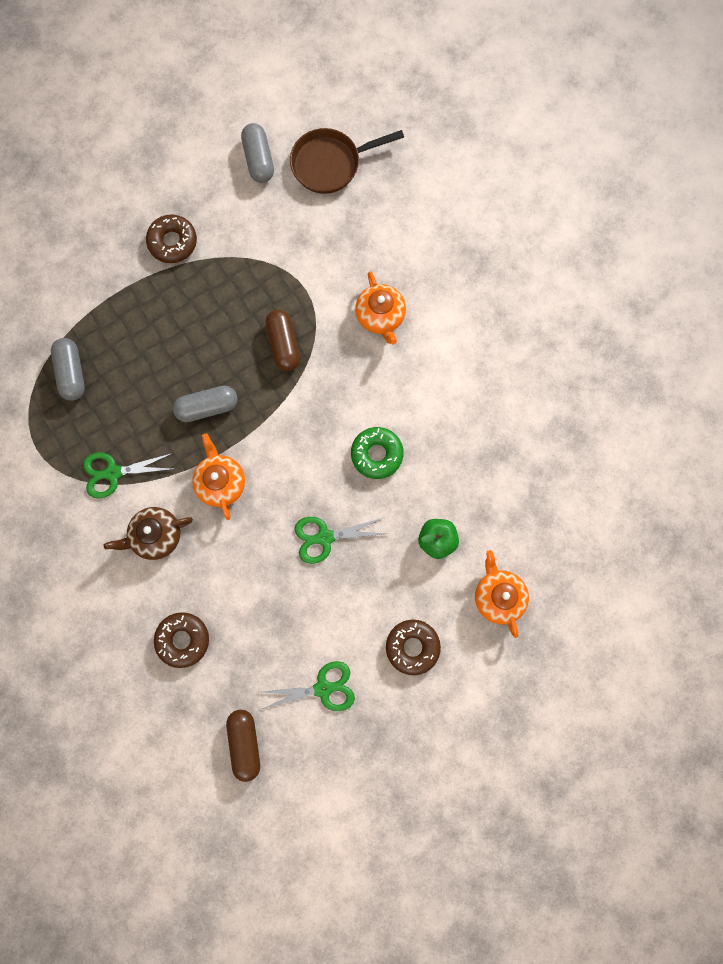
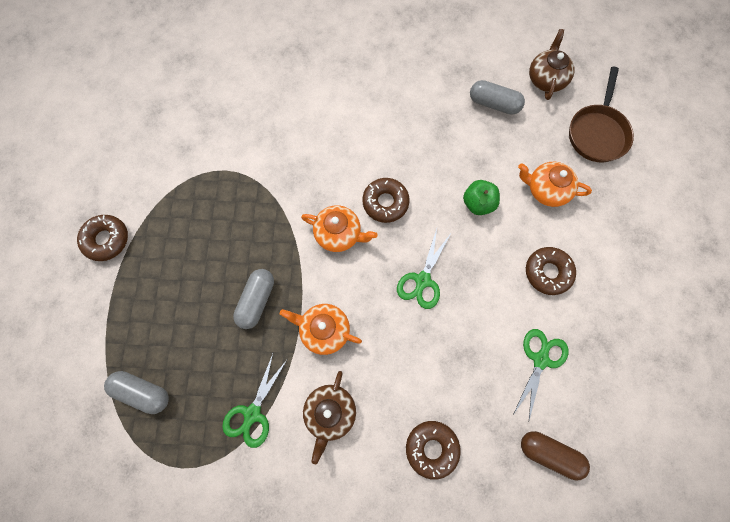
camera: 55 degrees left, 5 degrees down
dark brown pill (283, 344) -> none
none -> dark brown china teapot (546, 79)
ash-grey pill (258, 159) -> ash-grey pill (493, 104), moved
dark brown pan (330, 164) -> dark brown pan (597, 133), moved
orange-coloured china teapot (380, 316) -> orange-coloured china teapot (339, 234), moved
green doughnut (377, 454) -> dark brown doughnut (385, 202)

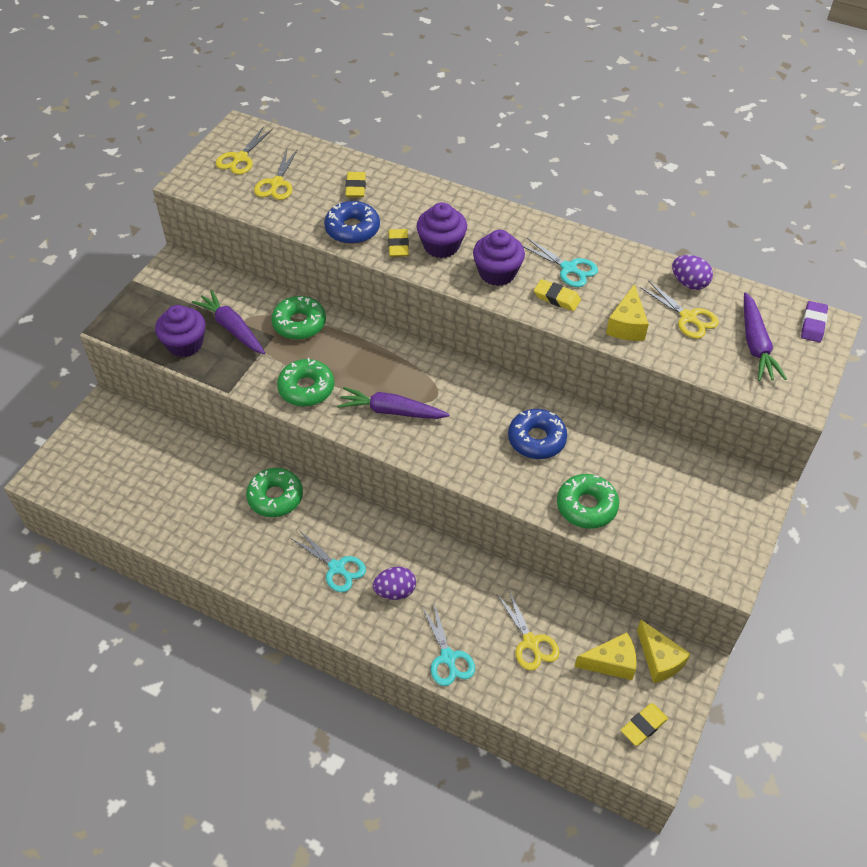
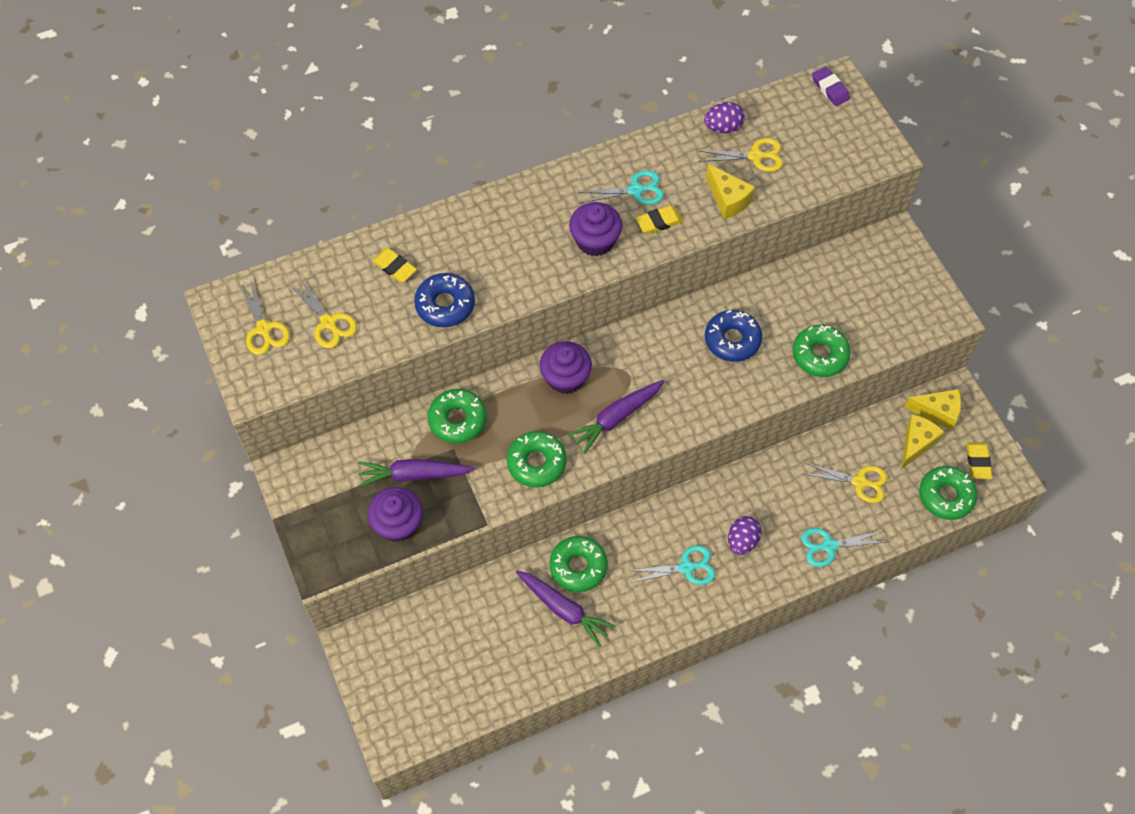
camera: 50 degrees left, 10 degrees up
yellow eraser (398, 246) -> none
none -> green doughnut (946, 496)
purple muffin (441, 246) -> purple muffin (565, 378), moved
purple carrot (756, 345) -> purple carrot (564, 609), moved
aqua pair of scissors (448, 658) -> aqua pair of scissors (829, 546), 150 degrees clockwise

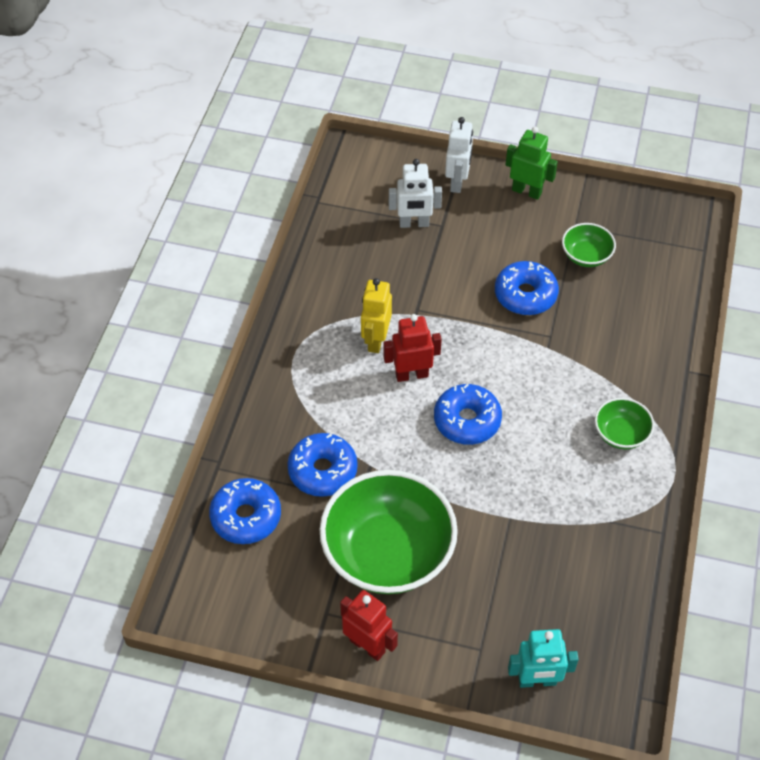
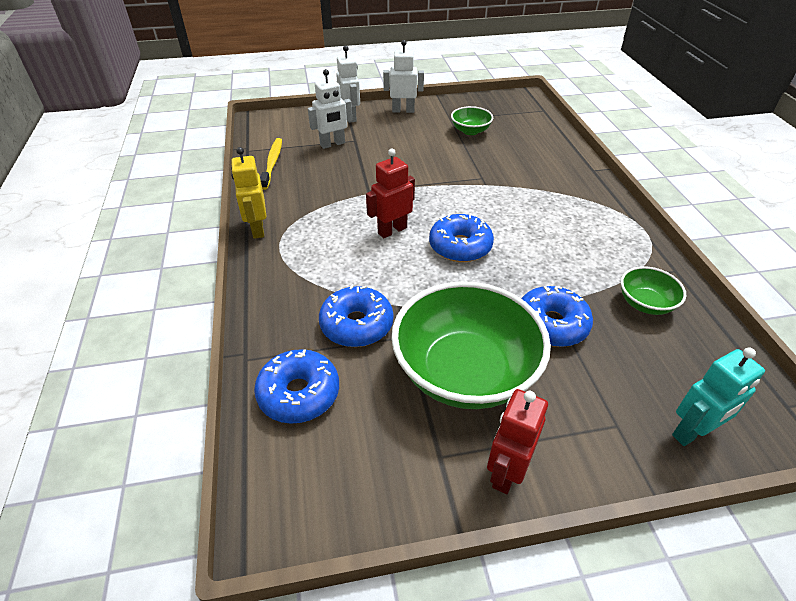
camera: 25 degrees left, 10 degrees down
none -> yellow dental brush (272, 163)
yellow toy robot (376, 340) -> yellow toy robot (257, 229), moved
cobalt doughnut (525, 295) -> cobalt doughnut (551, 324), moved
green deep dish (621, 434) -> green deep dish (645, 303), moved
green toy robot (527, 191) -> snow-white toy robot (403, 110)
scarlet toy robot (367, 646) -> scarlet toy robot (506, 472), 75 degrees counterclockwise

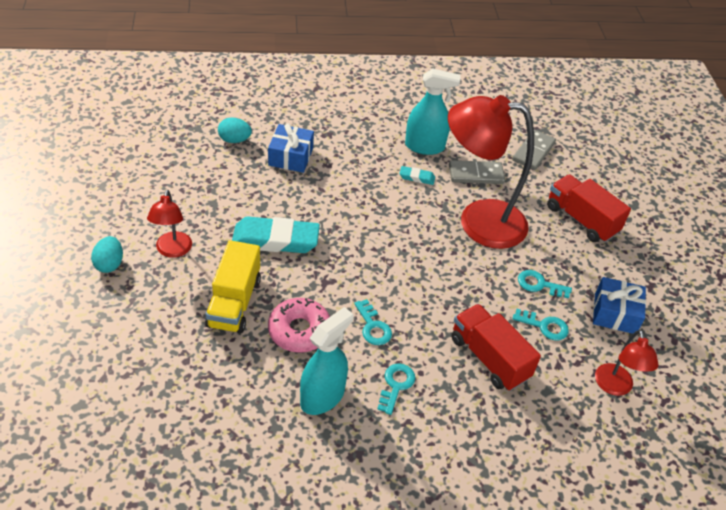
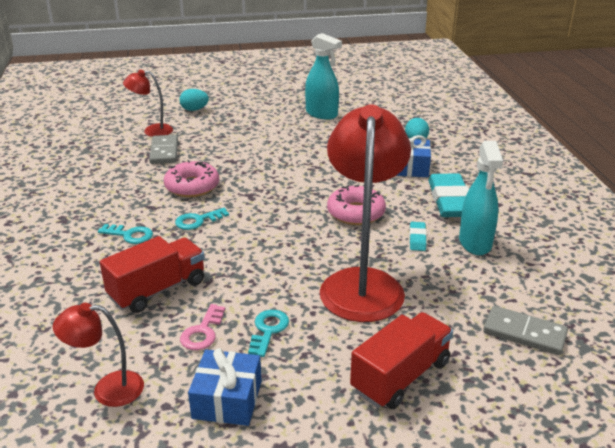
camera: 90 degrees right, 15 degrees down
yellow toy truck (234, 302) -> none
none -> rosy doughnut (356, 213)
aqua toy egg (109, 264) -> aqua toy egg (194, 110), moved
scarlet desk lamp (172, 251) -> scarlet desk lamp (152, 131), moved
aqua eraser (275, 240) -> aqua eraser (450, 201), moved
aqua sprayer (322, 397) -> aqua sprayer (321, 114), moved
ash-grey domino tile (476, 174) -> ash-grey domino tile (164, 151), moved
aqua latchkey (544, 326) -> rosy latchkey (202, 332)

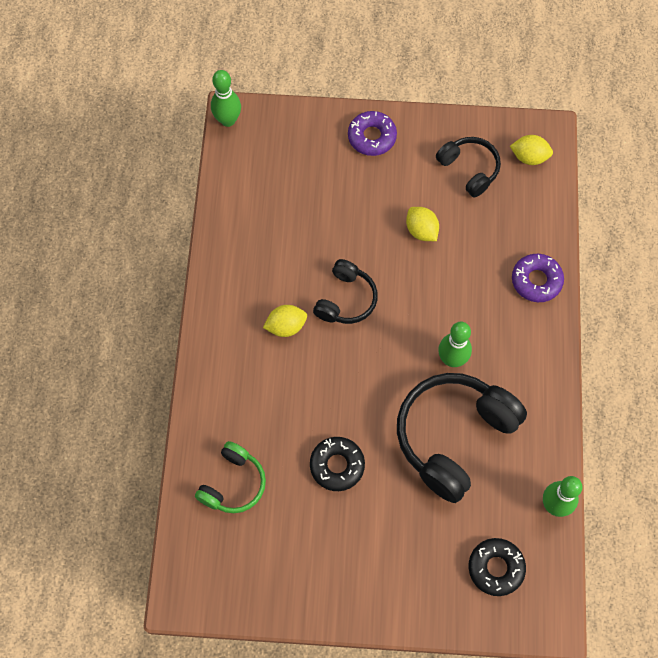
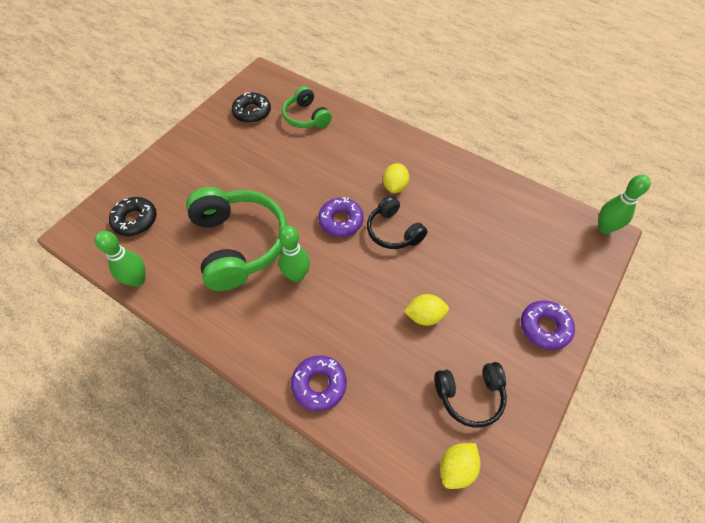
camera: 120 degrees right, 10 degrees down
none -> purple doughnut (341, 221)
black doughnut (337, 465) -> black doughnut (252, 112), moved
black headphones (453, 436) -> green headphones (239, 244)

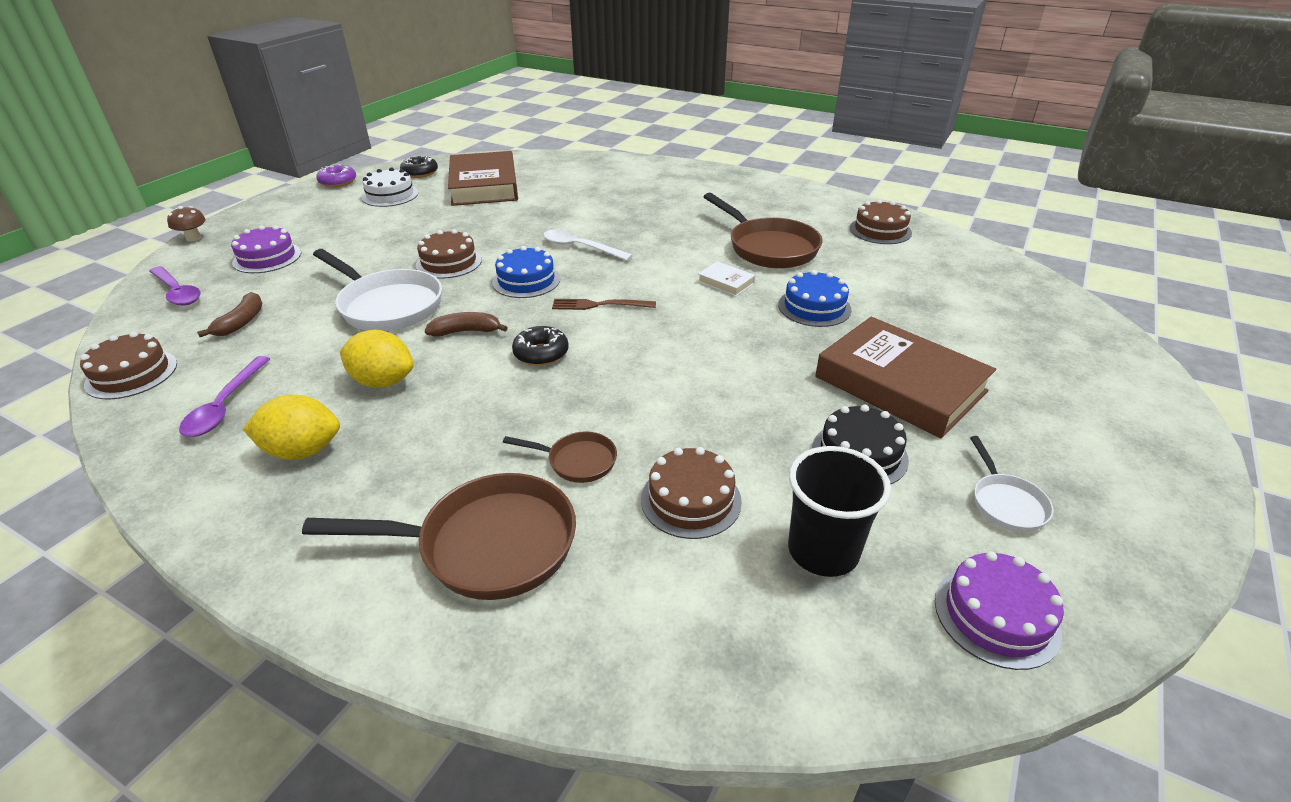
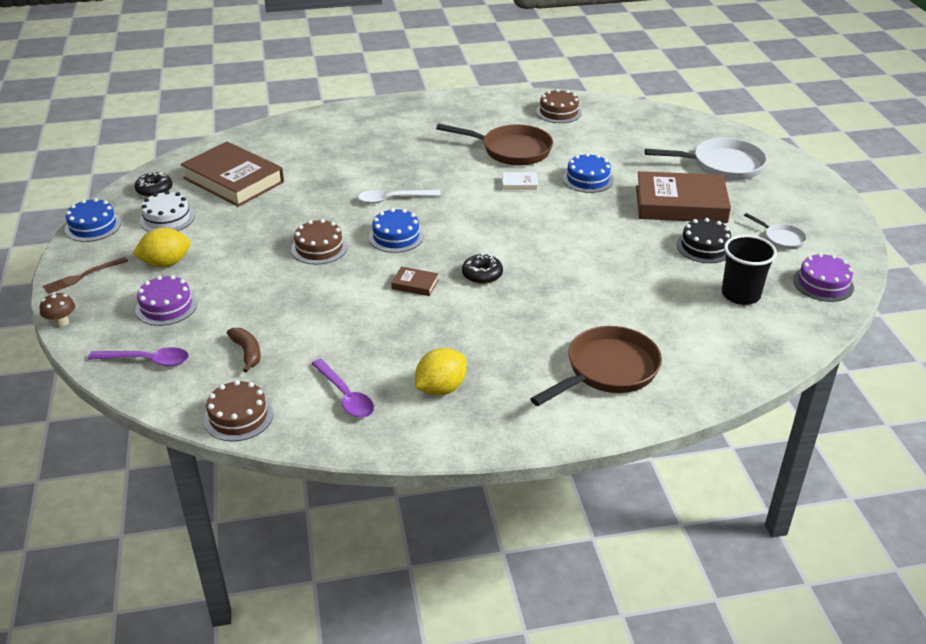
camera: 40 degrees left, 0 degrees up
dark brown pan (577, 461) -> none
dark brown gateau (691, 500) -> none
snow-white pan (387, 306) -> snow-white pan (722, 165), moved
yellow toy lemon (383, 381) -> yellow toy lemon (166, 263), moved
dark brown fork (599, 305) -> dark brown fork (83, 276), moved
purple doughnut (338, 182) -> cobalt gateau (93, 226)
dark brown toy banana (466, 331) -> dark brown hardback (415, 284)

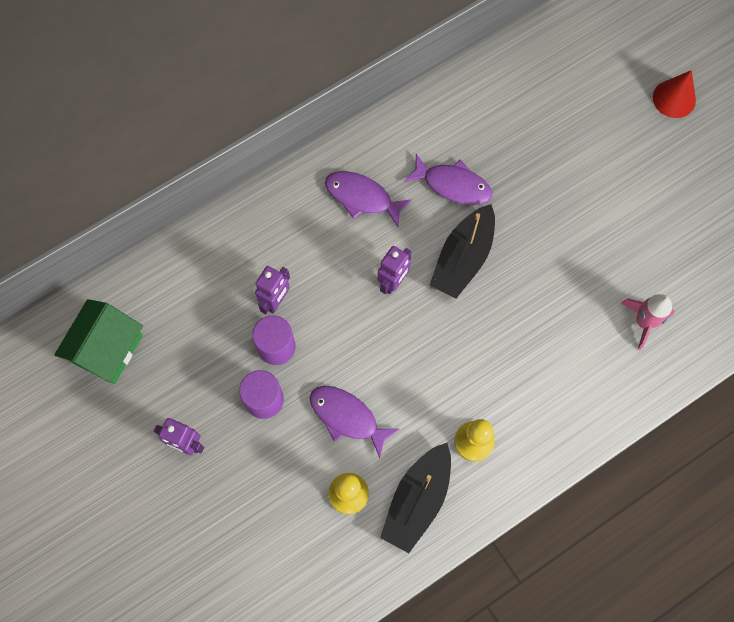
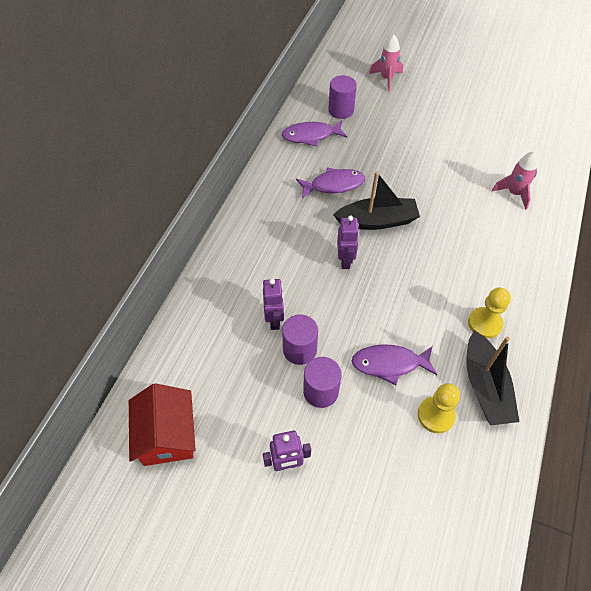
camera: 35 degrees left, 15 degrees down
scarlet cone shape (674, 98) -> none
none -> purple cylinder shape (341, 110)
none -> rosy toy rocket (386, 79)
purple toy fish (362, 197) -> purple toy fish (311, 136), moved
green cottage (107, 349) -> scarlet cottage (167, 435)
black toy boat (463, 258) -> black toy boat (377, 221), 90 degrees counterclockwise

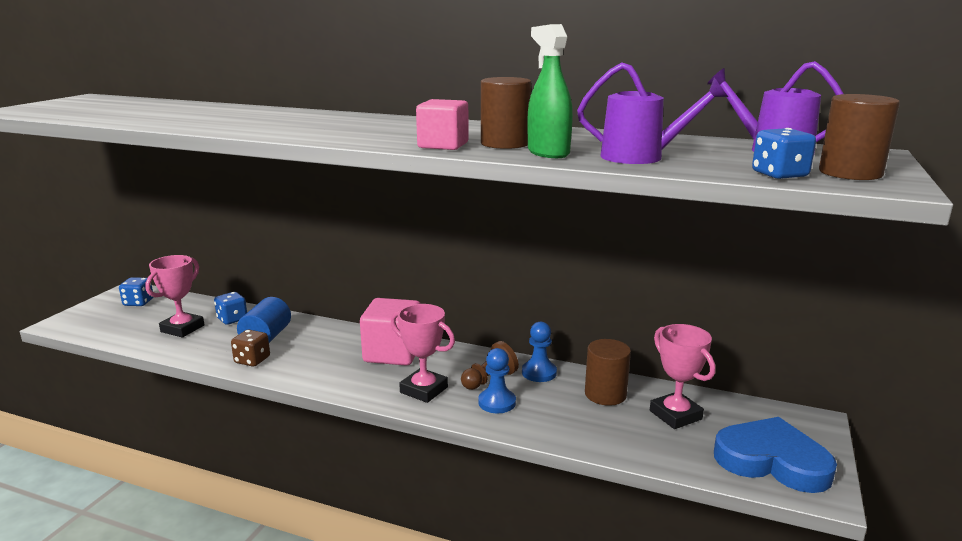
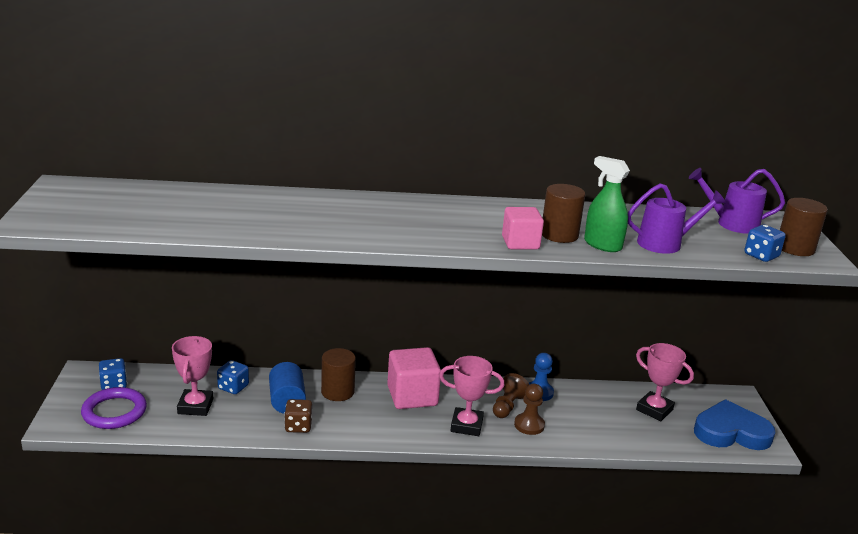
camera: 25 degrees left, 5 degrees up
none -> purple torus (114, 412)
dark brown cylinder shape (605, 394) -> dark brown cylinder shape (337, 392), moved
cobalt chess pawn (497, 402) -> dark brown chess pawn (529, 425)

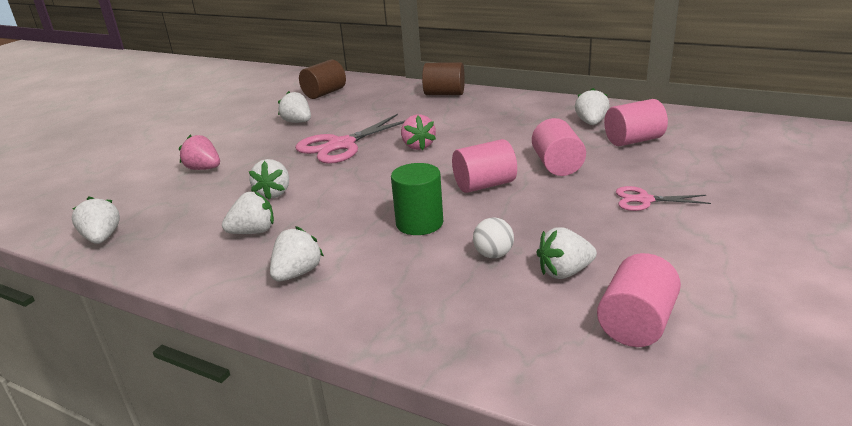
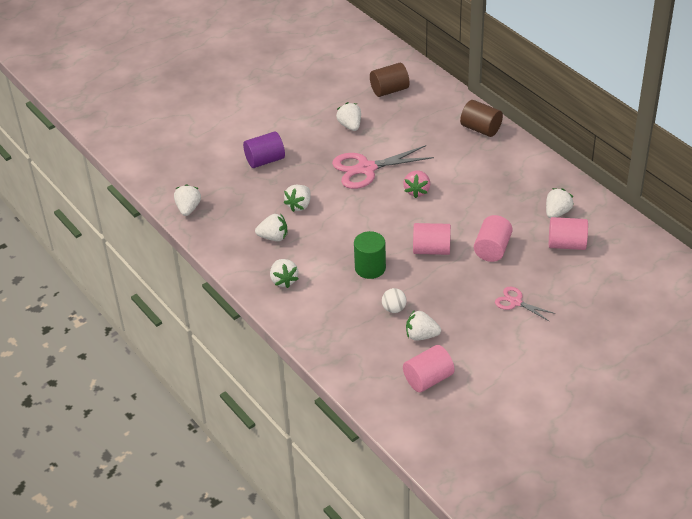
camera: 25 degrees right, 15 degrees up
rosy strawberry (204, 169) -> purple cylinder shape (265, 160)
snow-white strawberry (297, 273) -> snow-white strawberry (284, 280), 105 degrees clockwise

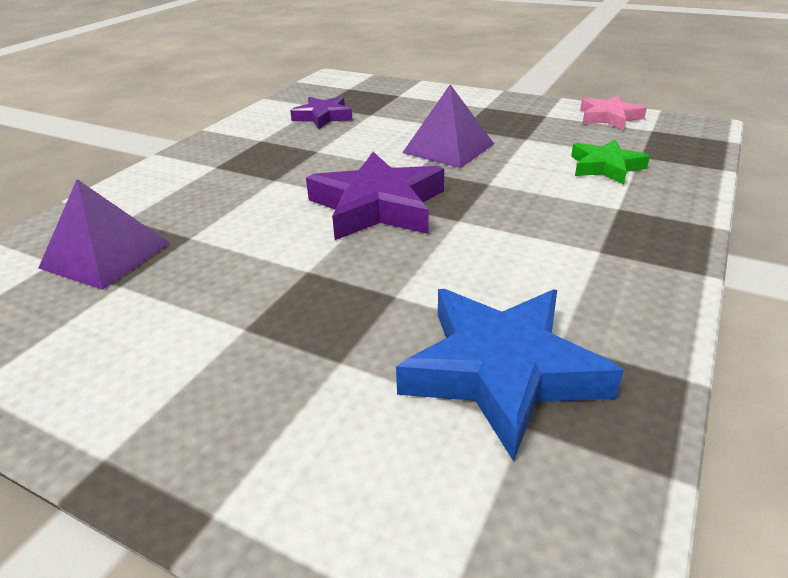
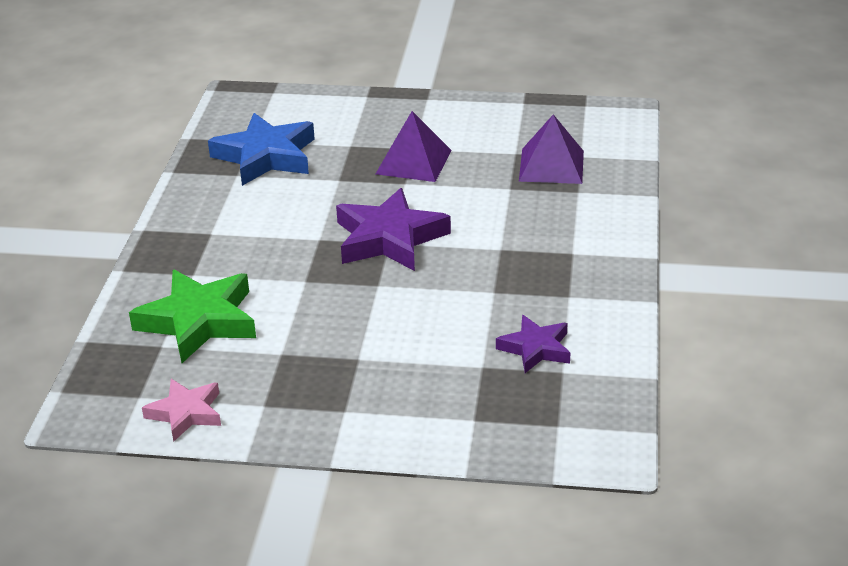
camera: 160 degrees right, 0 degrees up
purple pyramid shape (448, 148) -> purple pyramid shape (413, 162), moved
green star (605, 167) -> green star (199, 321), x1.71

